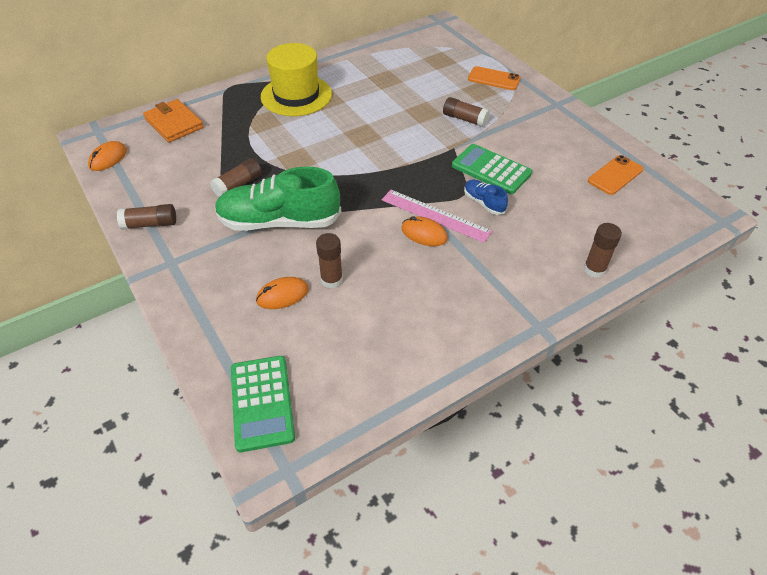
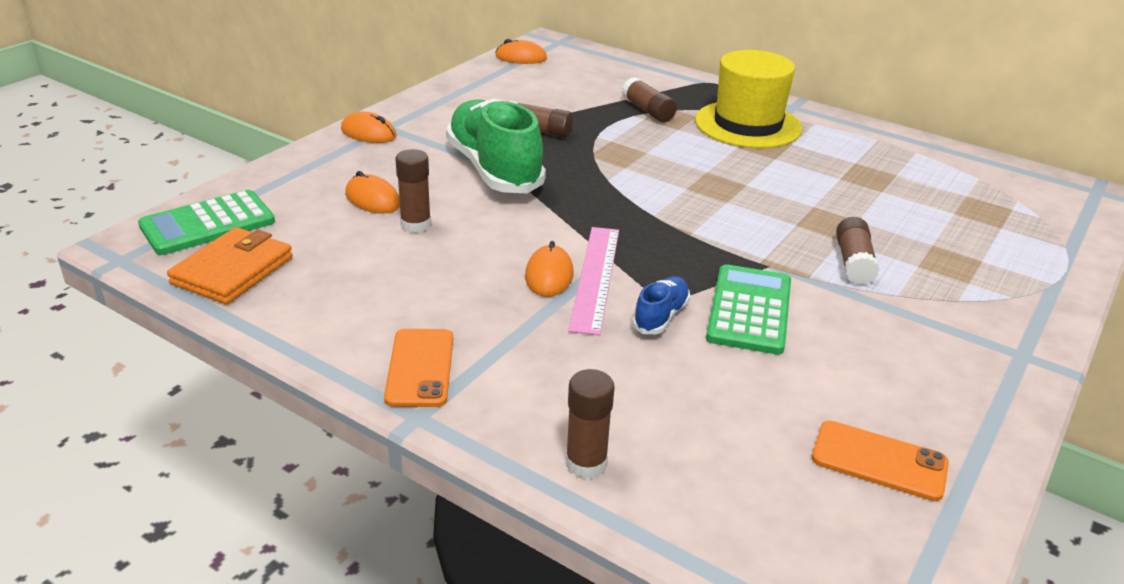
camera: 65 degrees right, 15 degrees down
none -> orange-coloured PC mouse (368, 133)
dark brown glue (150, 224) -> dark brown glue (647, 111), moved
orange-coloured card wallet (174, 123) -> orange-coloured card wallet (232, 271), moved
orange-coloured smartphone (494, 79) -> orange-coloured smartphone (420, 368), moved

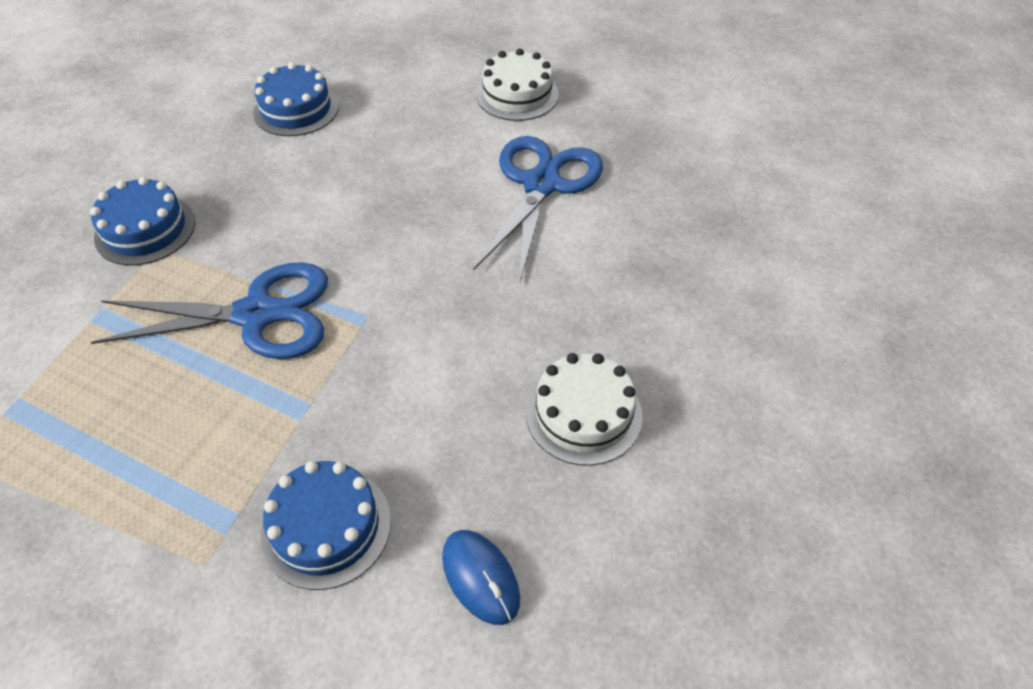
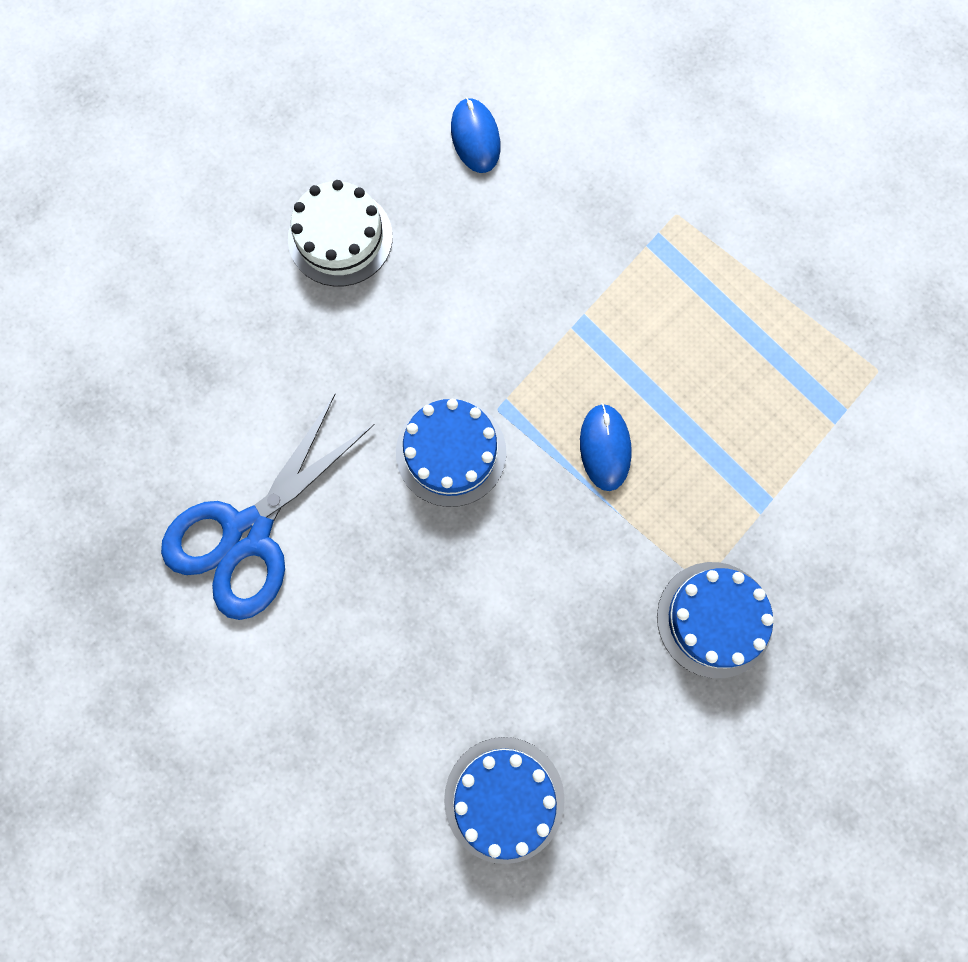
camera: 160 degrees left, 25 degrees up
snow-white gateau (517, 95) -> none
cobalt gateau (326, 527) -> cobalt gateau (451, 452), moved
cobalt pair of scissors (257, 314) -> cobalt PC mouse (605, 448)

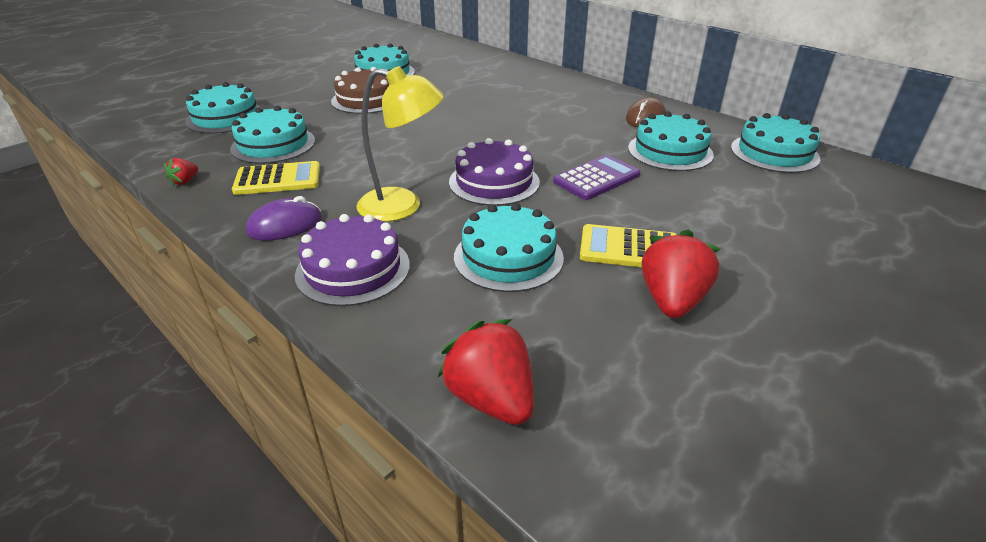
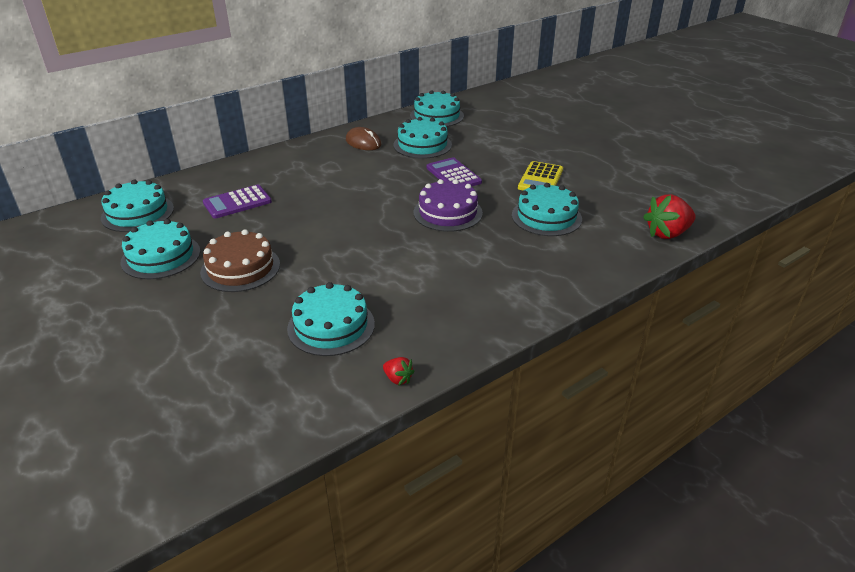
camera: 80 degrees left, 0 degrees up
yellow calculator (278, 179) -> none
purple PC mouse (285, 225) -> none
purple gateau (353, 269) -> none
yellow desk lamp (402, 206) -> none
scarlet strawberry (672, 300) -> none
none -> purple calculator (237, 202)
aqua gateau (225, 117) -> aqua gateau (137, 213), moved

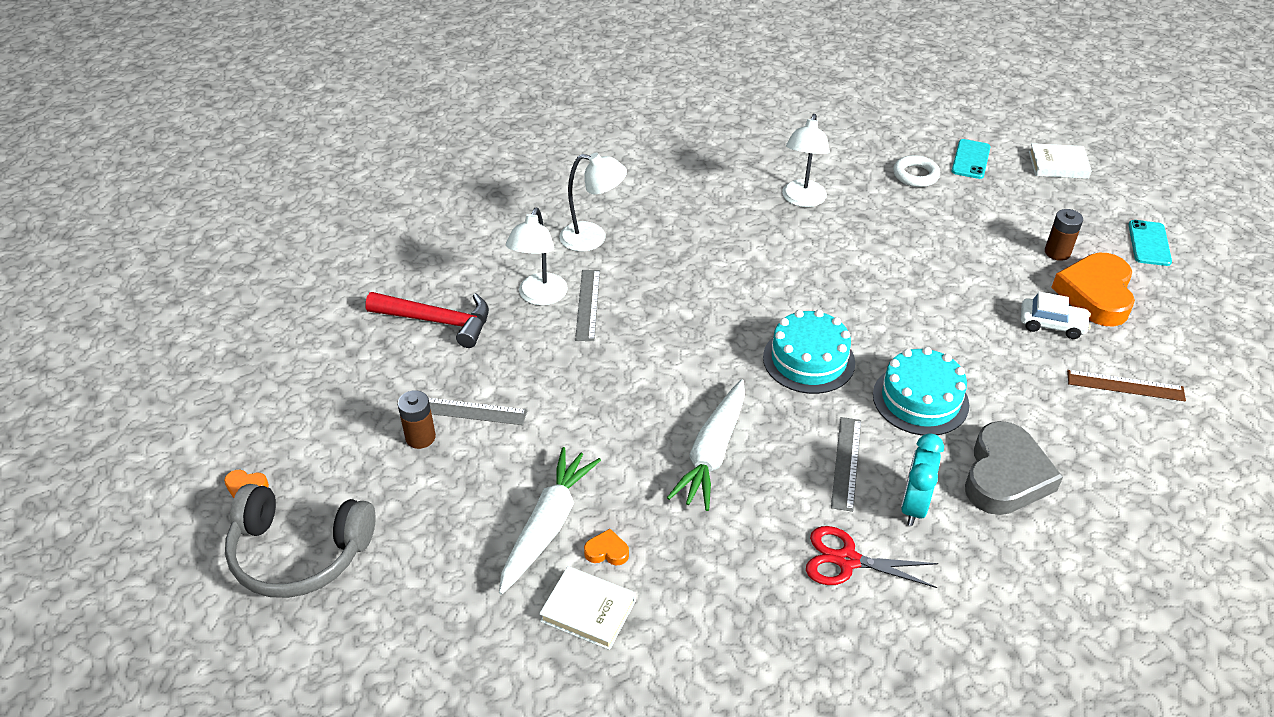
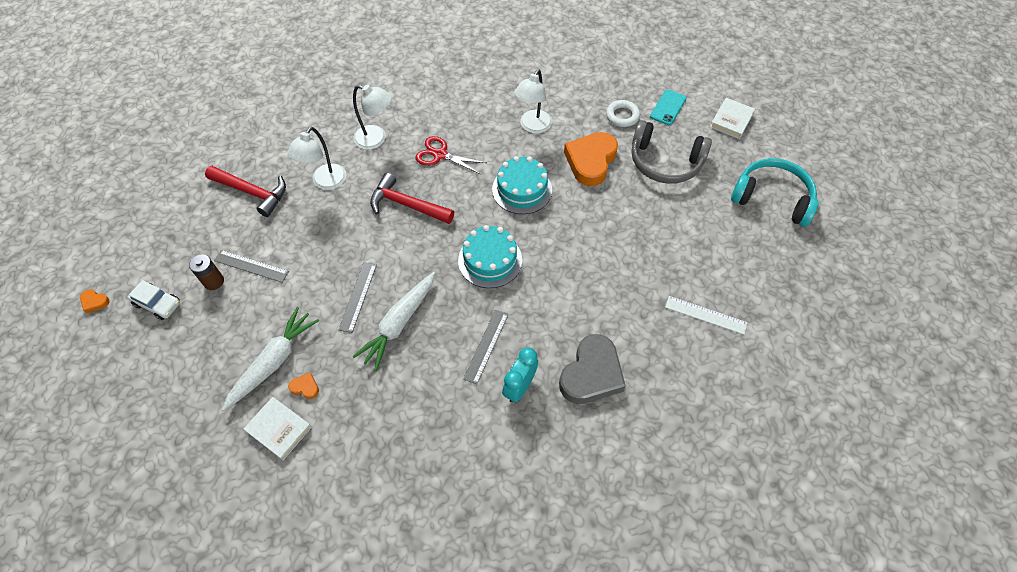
camera: 10 degrees right, 15 degrees up
dark brown power cell (1057, 252) -> none
none -> scarlet claw hammer (407, 205)
ash-grey headphones (299, 553) -> ash-grey headphones (665, 162), moved
ash-grey ruler (588, 304) -> ash-grey ruler (358, 296), moved
scarlet pair of scissors (847, 560) -> scarlet pair of scissors (440, 155), moved
aqua gateau (920, 399) -> aqua gateau (522, 189), moved
snow-white car (1052, 324) -> snow-white car (158, 303), moved
orange-coloured love heart (1095, 294) -> orange-coloured love heart (591, 161), moved
aqua smartphone (1149, 243) -> aqua headphones (772, 198)
dark brown ruler (1125, 385) -> snow-white ruler (705, 315)
snow-white hardback (1058, 165) -> snow-white hardback (731, 120), 75 degrees counterclockwise

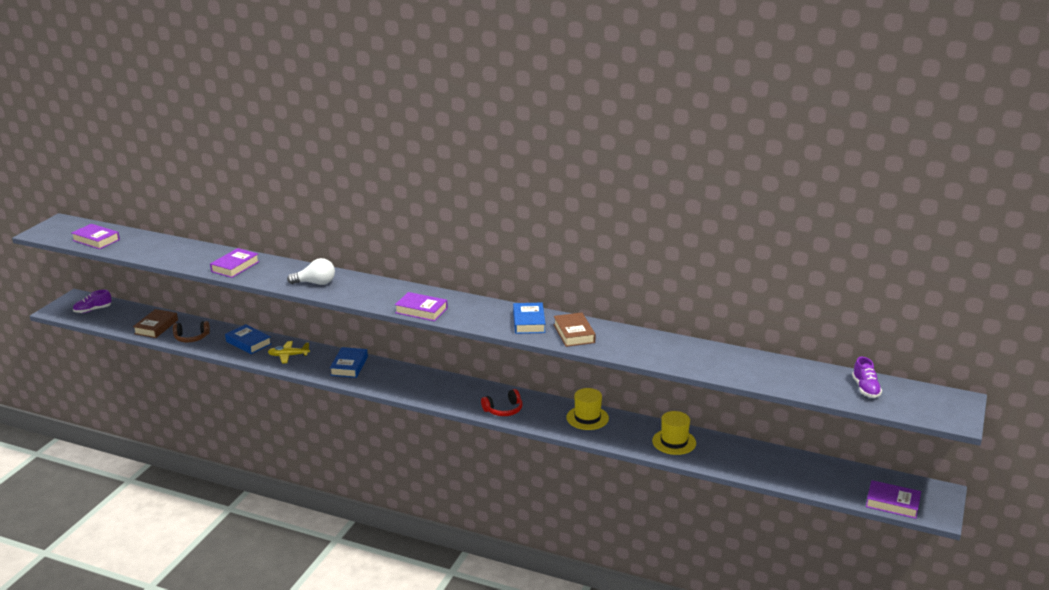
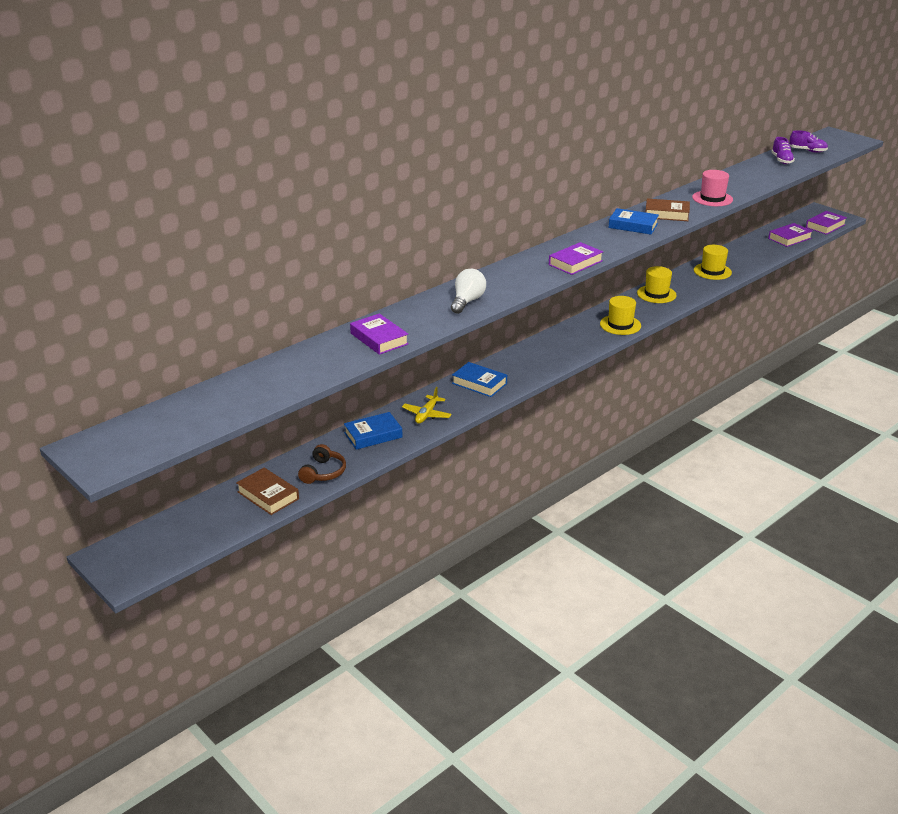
camera: 65 degrees left, 5 degrees up
none -> rosy top hat (712, 198)
purple hardback (96, 240) -> purple hardback (789, 238), moved
purple shoe (93, 310) -> purple shoe (781, 160), moved
scarlet headphones (503, 410) -> yellow top hat (620, 325)

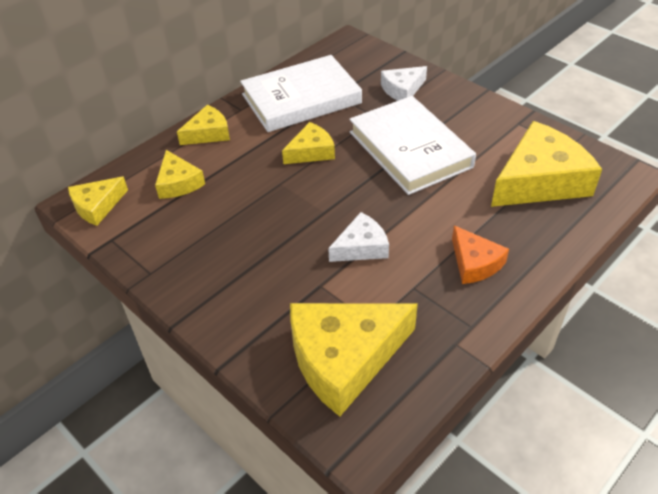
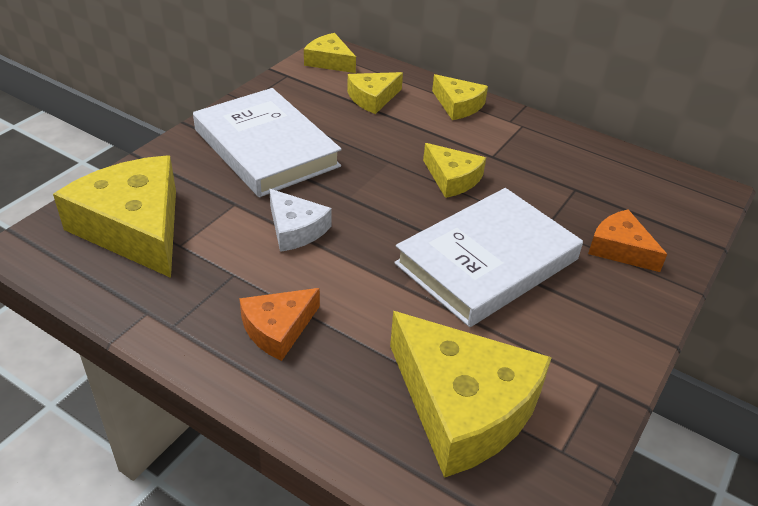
camera: 75 degrees right, 5 degrees down
snow-white hardback (301, 99) -> snow-white hardback (266, 148), moved
snow-white cheese wedge (402, 90) -> orange-coloured cheese wedge (620, 249)

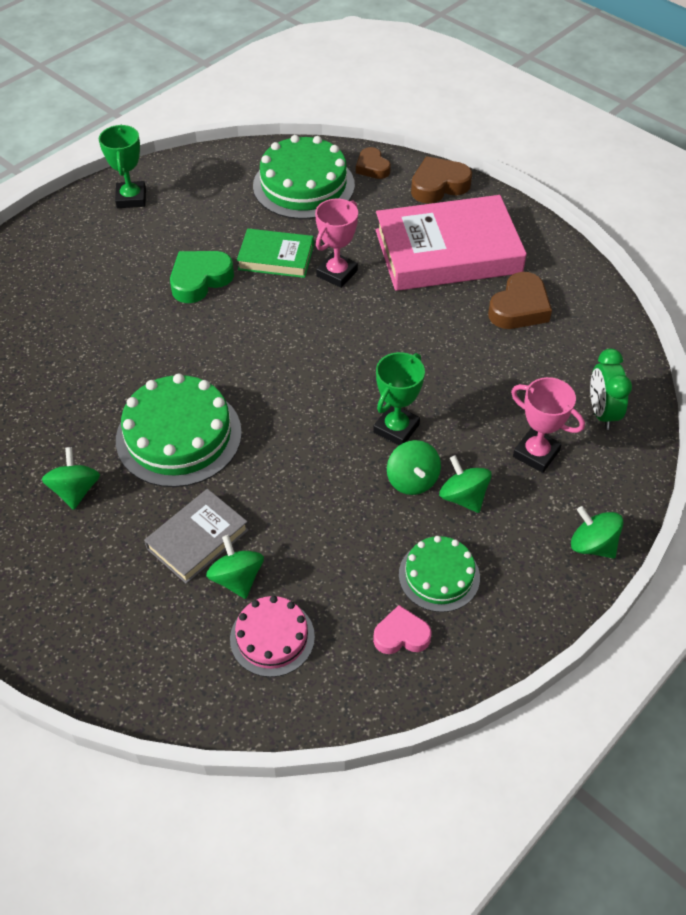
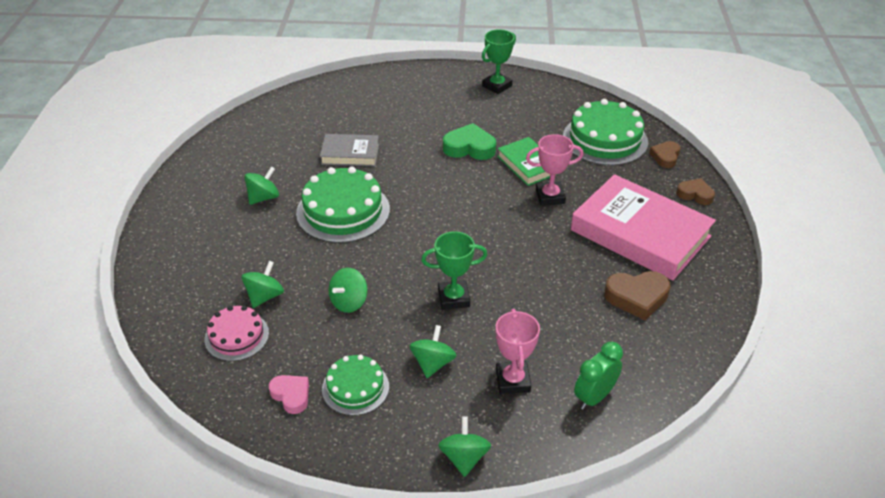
camera: 50 degrees right, 10 degrees down
ash-grey hardback (197, 539) -> ash-grey hardback (350, 154), moved
green spinning top (412, 480) -> green spinning top (349, 302), moved
dark brown love heart (438, 185) -> dark brown love heart (695, 194), x0.64

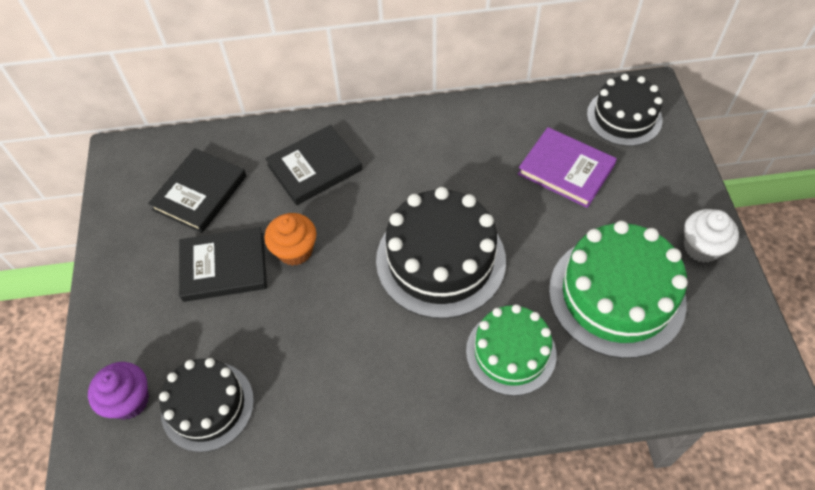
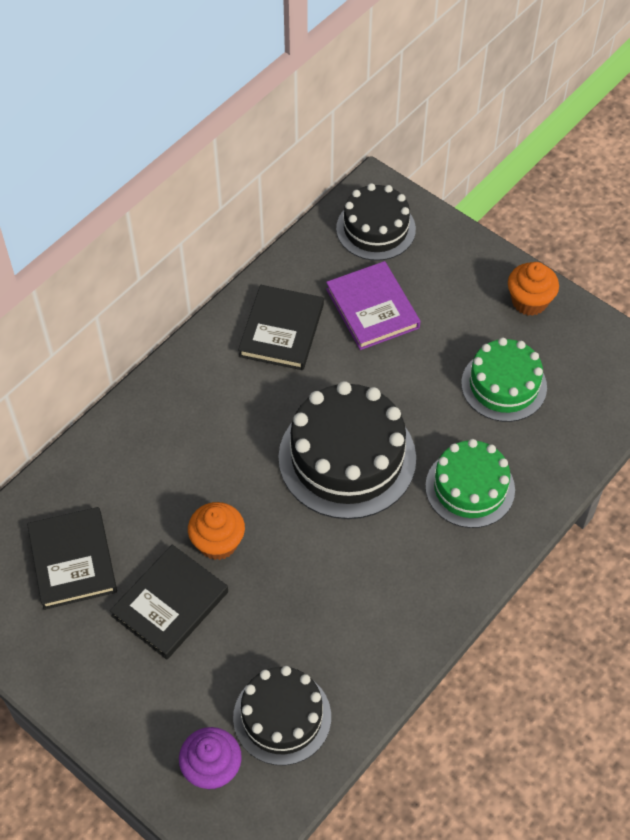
camera: 45 degrees left, 0 degrees up
black hardback (314, 168) -> black hardback (281, 330), moved
snow-white muffin (701, 247) -> orange-coloured muffin (529, 301)
purple hardback (566, 169) -> purple hardback (372, 308), 75 degrees clockwise
green gateau (616, 295) -> green gateau (504, 385), x0.64

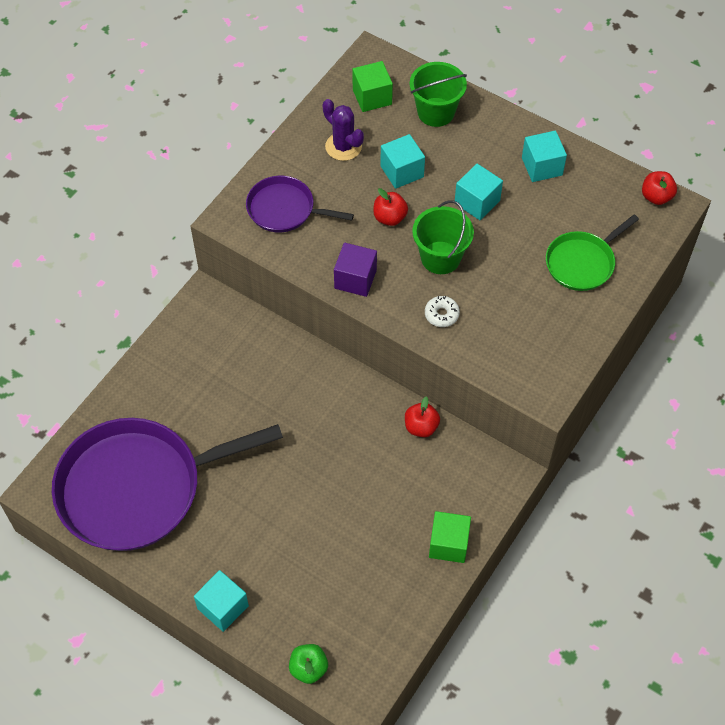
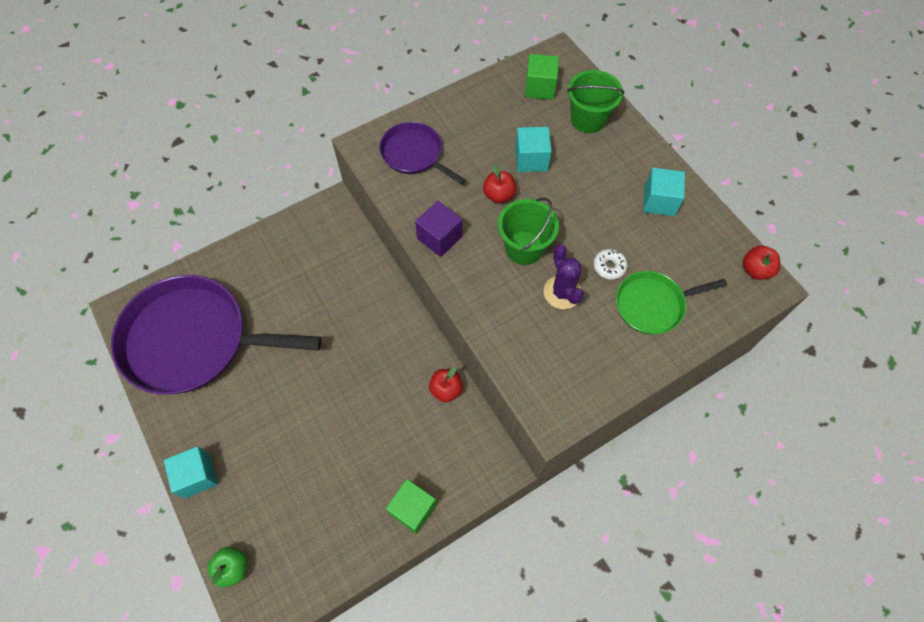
camera: 25 degrees right, 5 degrees up
aqua solid cube (477, 202) -> none
purple prickly plant (343, 146) -> purple prickly plant (562, 292), moved
snow-white doughnut (441, 314) -> snow-white doughnut (609, 266), moved

